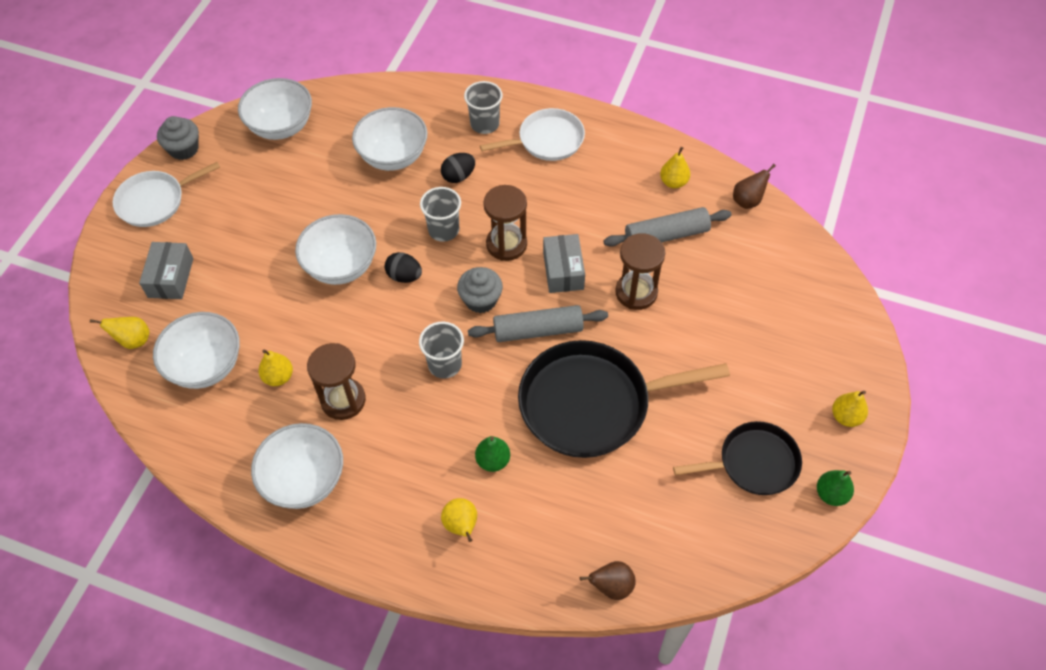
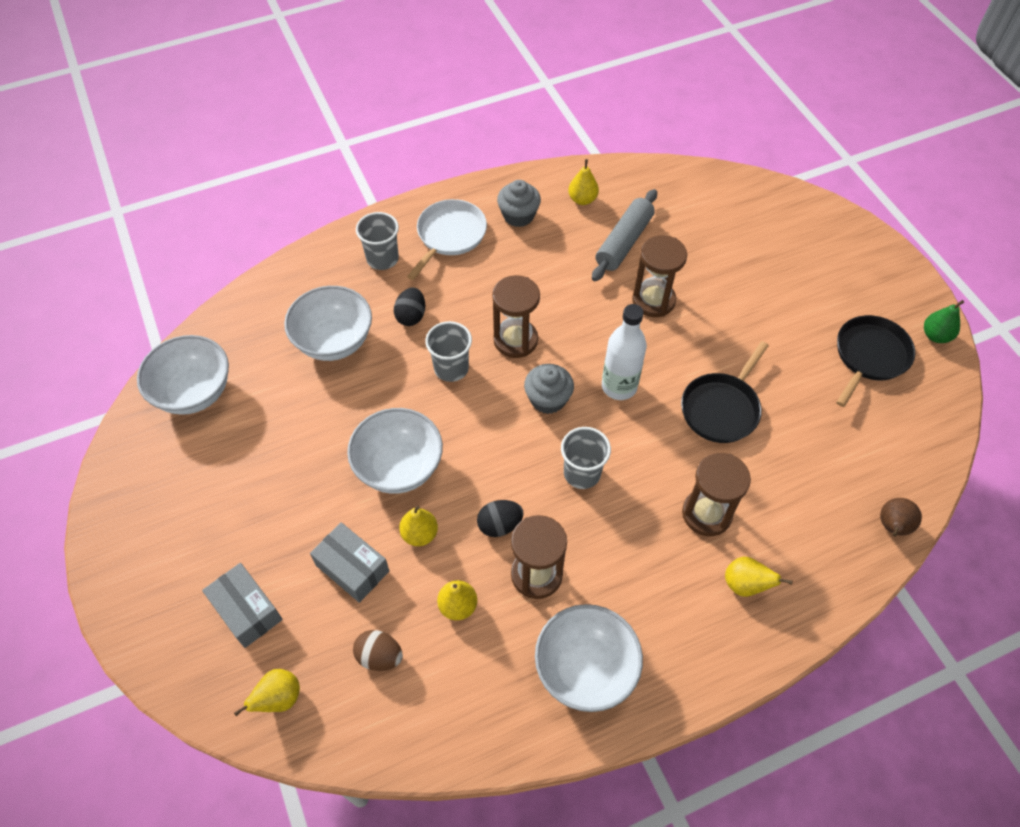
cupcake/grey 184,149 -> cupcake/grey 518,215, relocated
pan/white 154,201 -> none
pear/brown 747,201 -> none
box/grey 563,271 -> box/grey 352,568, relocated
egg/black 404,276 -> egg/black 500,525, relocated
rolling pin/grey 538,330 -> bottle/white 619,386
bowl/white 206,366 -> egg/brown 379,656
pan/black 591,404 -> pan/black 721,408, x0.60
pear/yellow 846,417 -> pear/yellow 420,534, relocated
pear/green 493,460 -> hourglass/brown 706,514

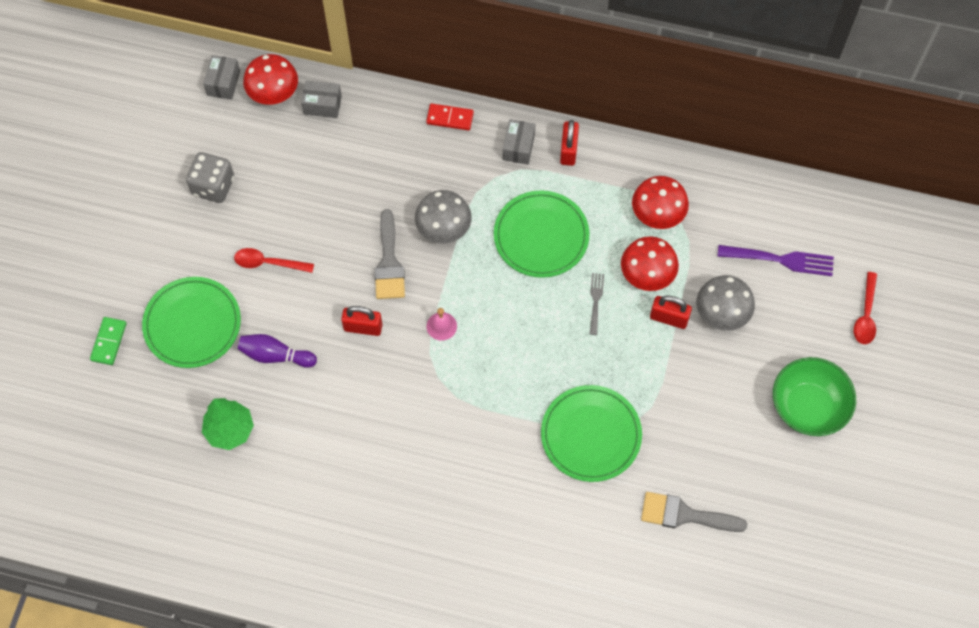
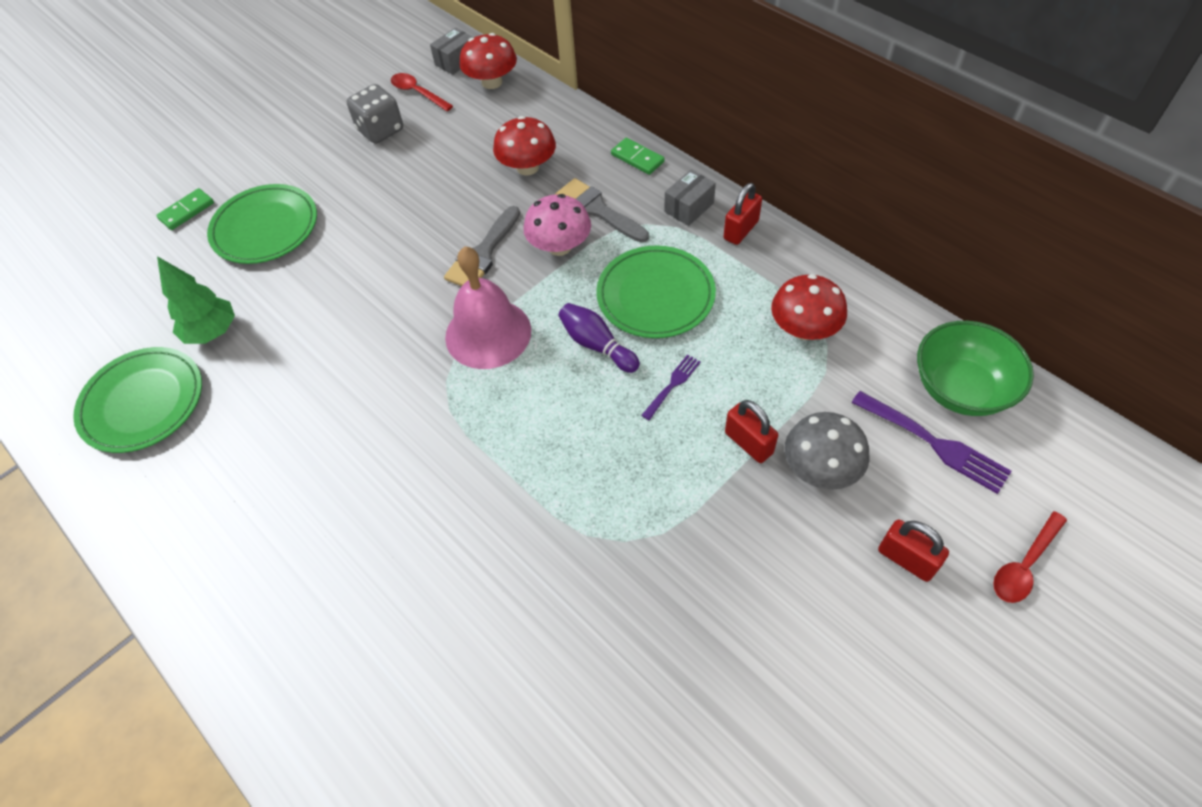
box/grey 322,105 -> none
domino/red 450,118 -> domino/green 637,158
mushroom/grey 443,228 -> mushroom/pink 559,246
mushroom/red 647,274 -> mushroom/red 527,167, relocated
spoon/red 268,263 -> spoon/red 417,93, relocated
fork/grey 596,301 -> fork/purple 672,385
padlock/red 363,327 -> padlock/red 906,559, relocated
bell/pink 441,326 -> bell/pink 488,333, x2.30
bowling pin/purple 275,355 -> bowling pin/purple 597,345, relocated
bowl/green 808,407 -> bowl/green 960,389, relocated
plate/green 591,435 -> plate/green 143,402, relocated
brush/grey 685,515 -> brush/grey 597,210, relocated

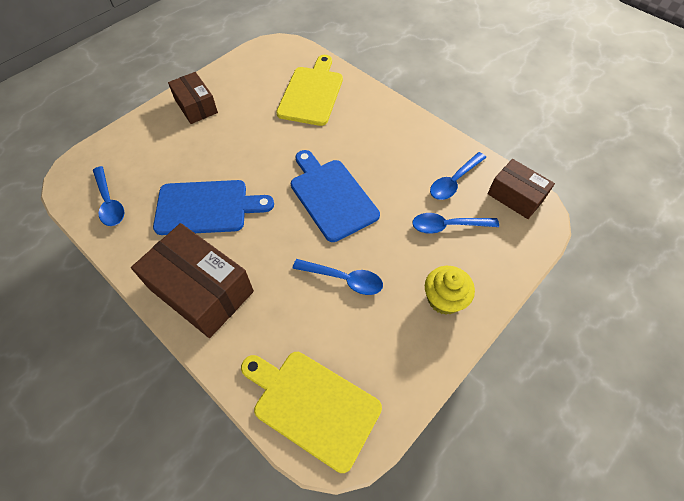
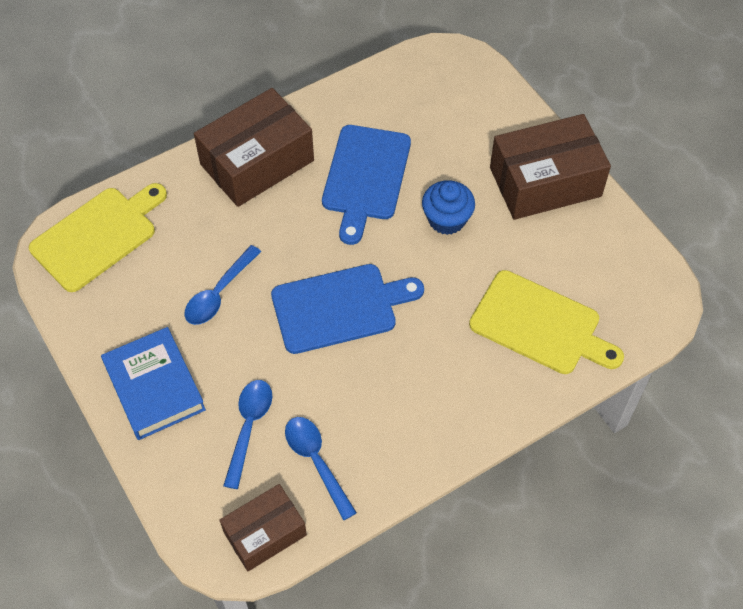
box/brown 196,106 -> box/brown 545,182, x1.64
spoon/blue 109,202 -> none
cupcake/yellow 444,299 -> book/blue 154,387
none -> cupcake/blue 446,219

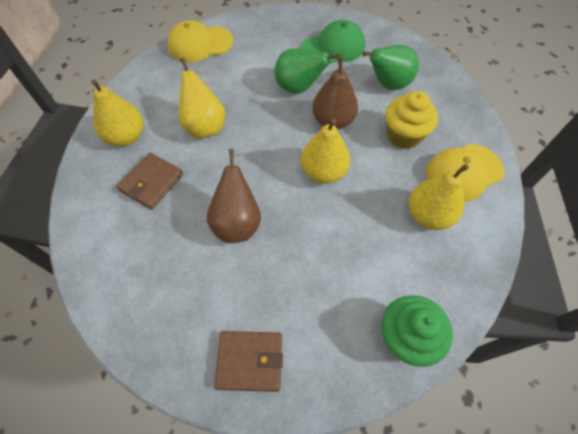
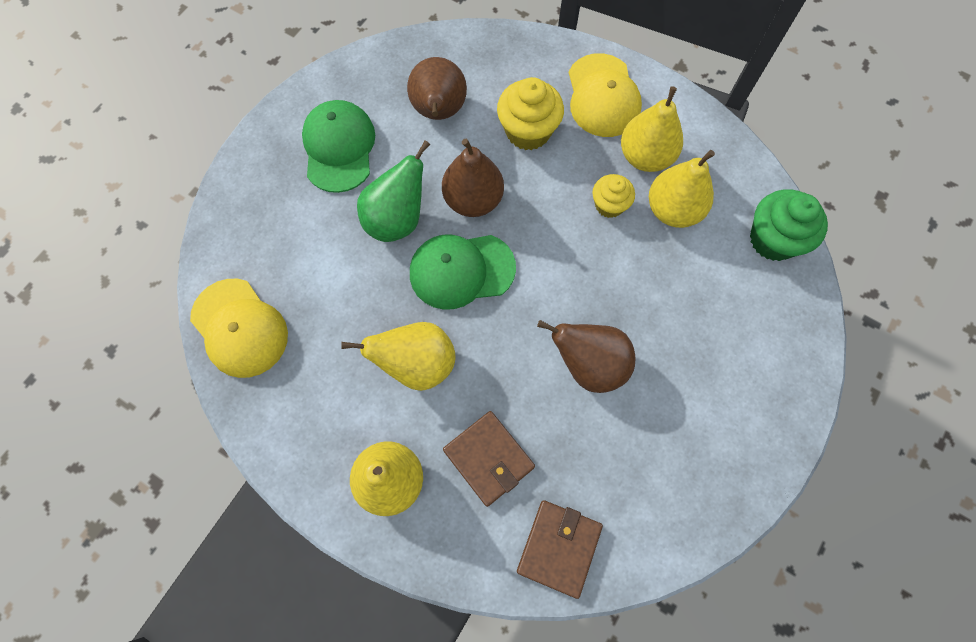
cap/yellow 200,44 -> cap/yellow 239,328, 45 degrees counterclockwise
pear/green 388,84 -> pear/brown 439,112
pear/yellow 323,172 -> pear/yellow 673,210, relocated
wallet/brown 250,361 -> wallet/brown 559,548, relocated
none -> cupcake/yellow 609,205
none -> cap/green 461,270

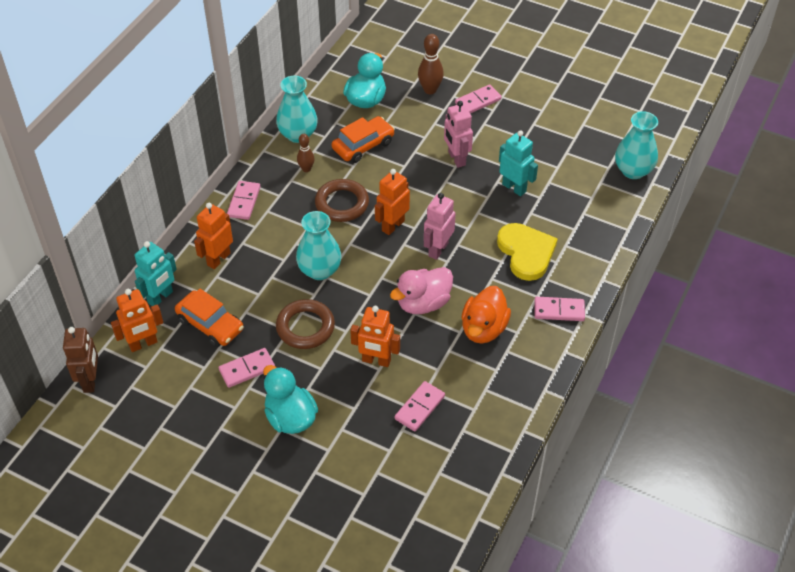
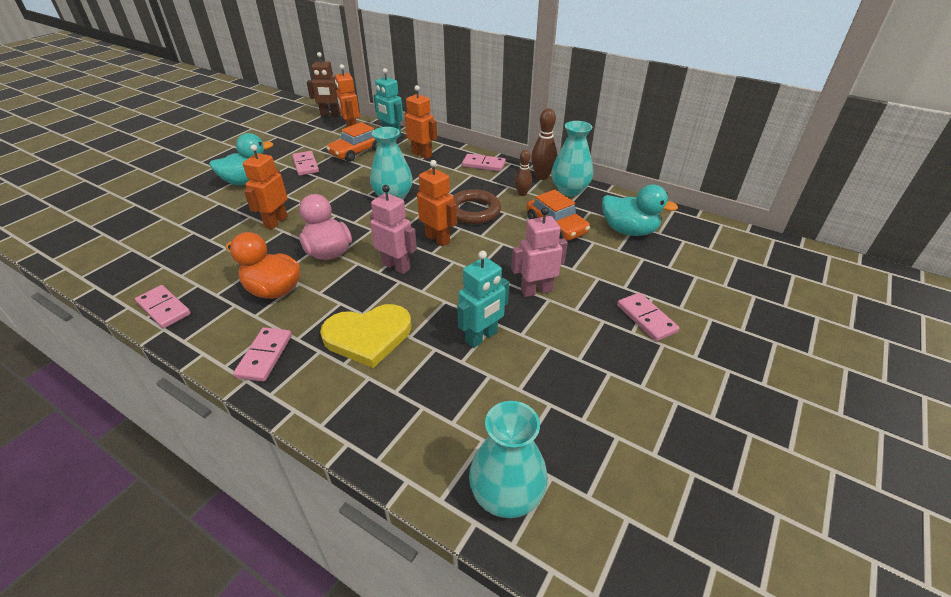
bowling pin/brown 430,90 -> bowling pin/brown 542,176, relocated
ring/brown 305,327 -> none
domino/pink 420,408 -> domino/pink 164,308, relocated

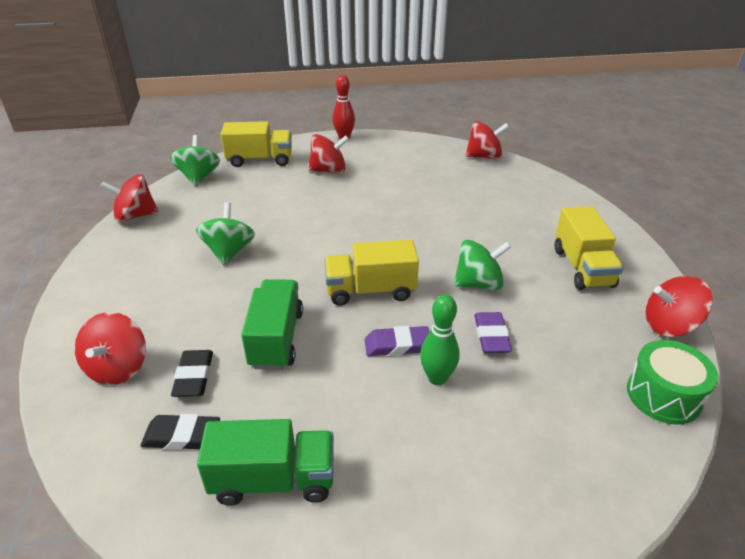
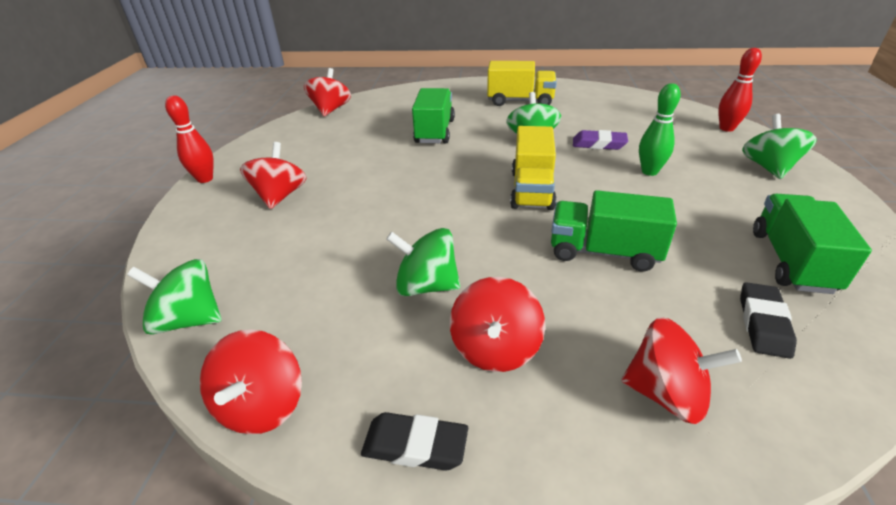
truck/yellow 260,160 -> none
spinning top/red 669,325 -> spinning top/red 495,348, relocated
eraser/purple 397,345 -> none
drum/green 663,395 -> none
eraser/black 194,377 -> eraser/black 415,445, relocated
none -> bowling pin/red 726,128
none -> truck/green 435,131
none -> spinning top/green 768,167

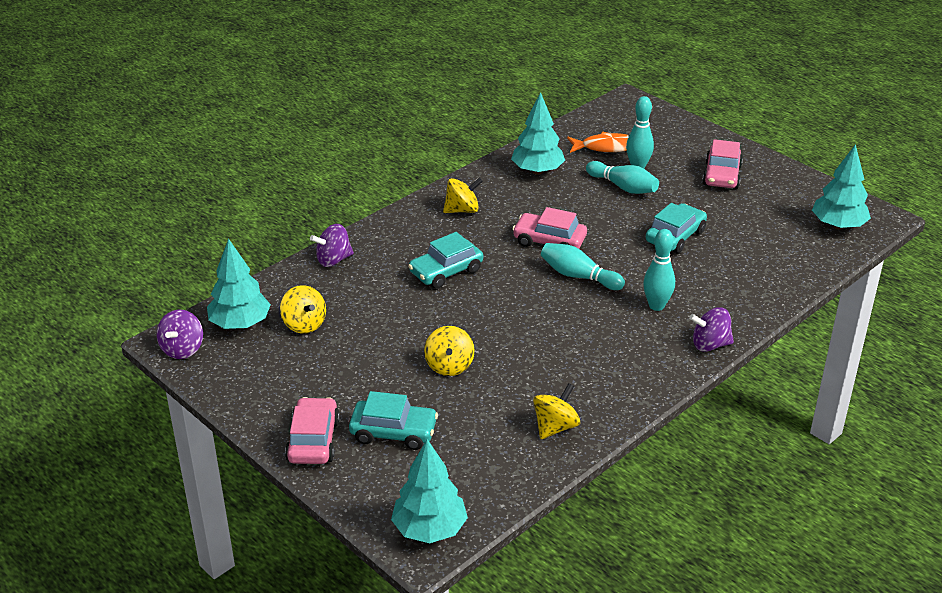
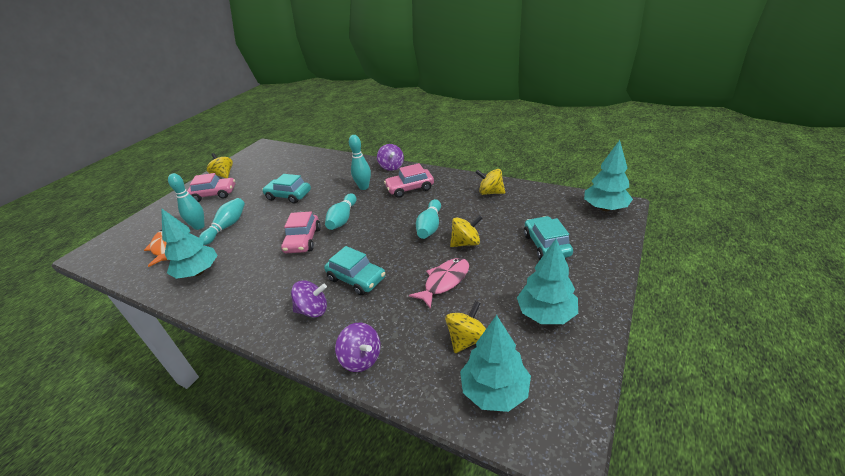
tree/turquoise 838,225 -> tree/turquoise 546,314, relocated
spinning top/yellow 462,210 -> spinning top/yellow 224,175, relocated
spinning top/purple 182,349 -> spinning top/purple 313,310, relocated
car/pink 313,440 -> car/pink 410,188, relocated
none -> bowling pin/turquoise 430,226
none -> fish/pink 444,281

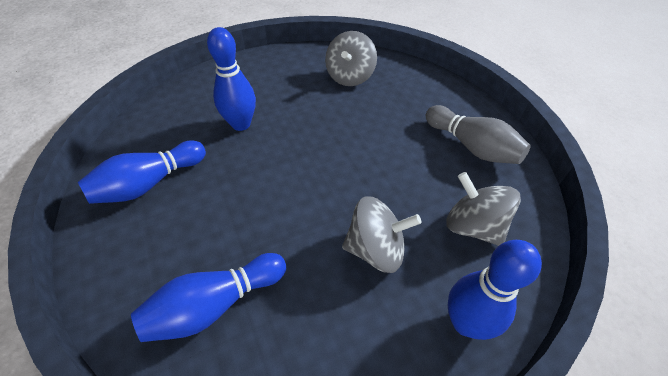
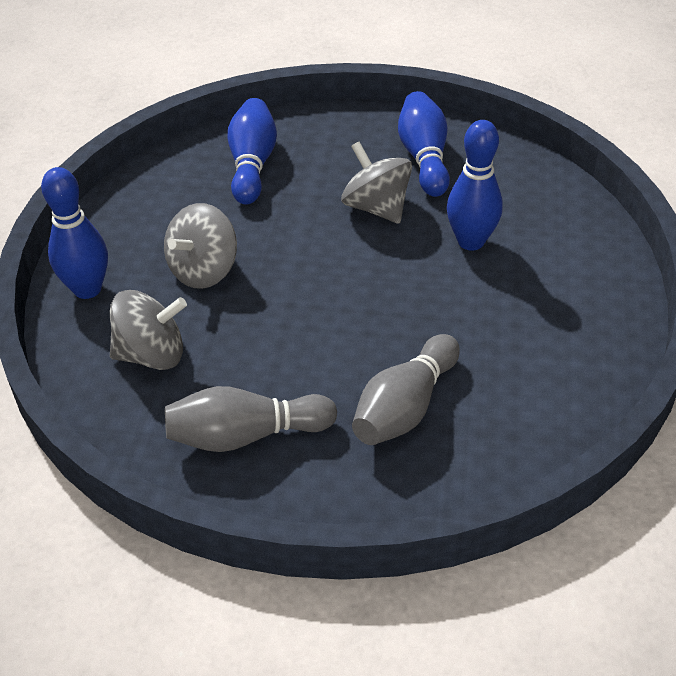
spinning top/grey 350,77 -> spinning top/grey 376,208, relocated
none -> bowling pin/grey 405,407

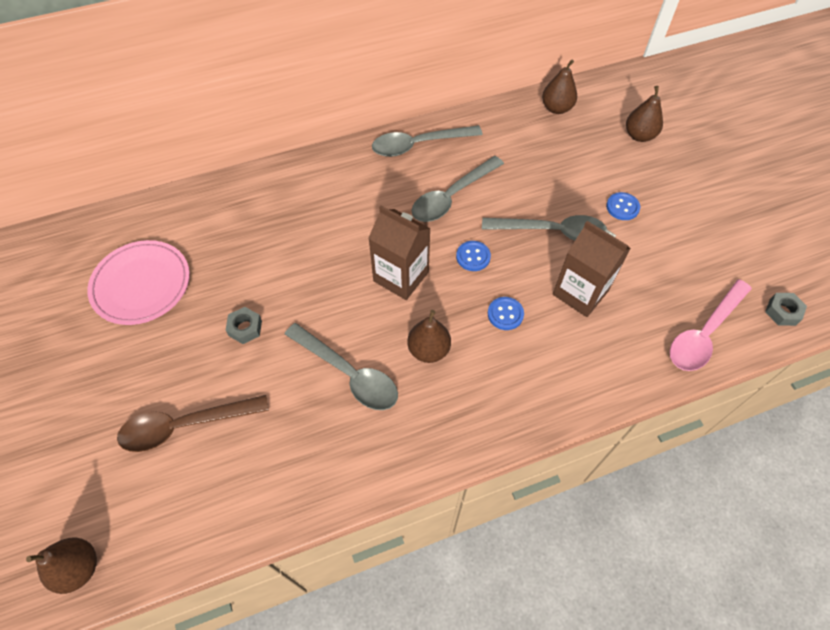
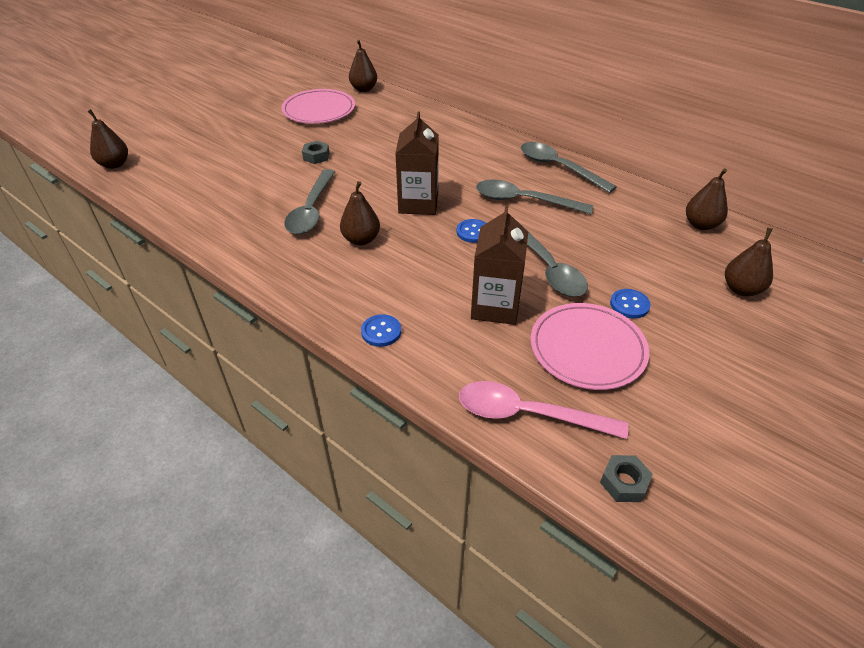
button/blue 505,314 -> button/blue 381,331, relocated
spoon/brown 184,426 -> none
none -> pear/brown 364,89
none -> plate/pink 587,349

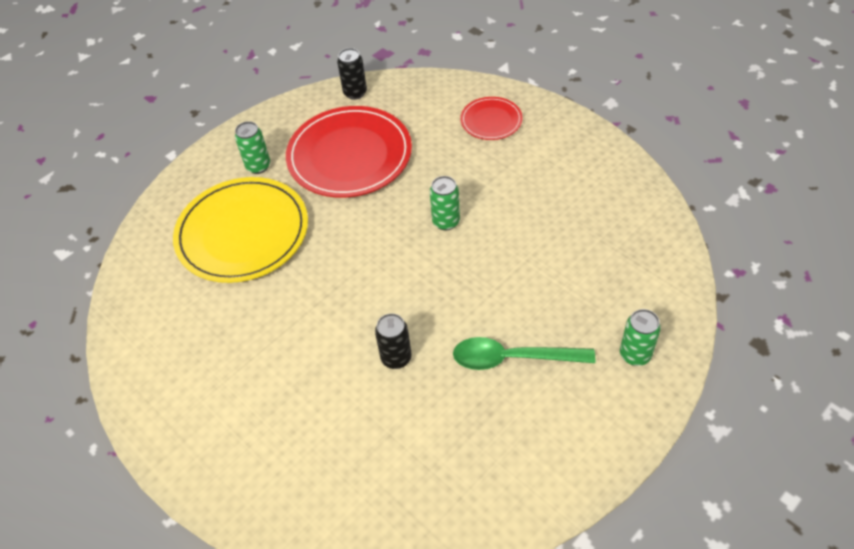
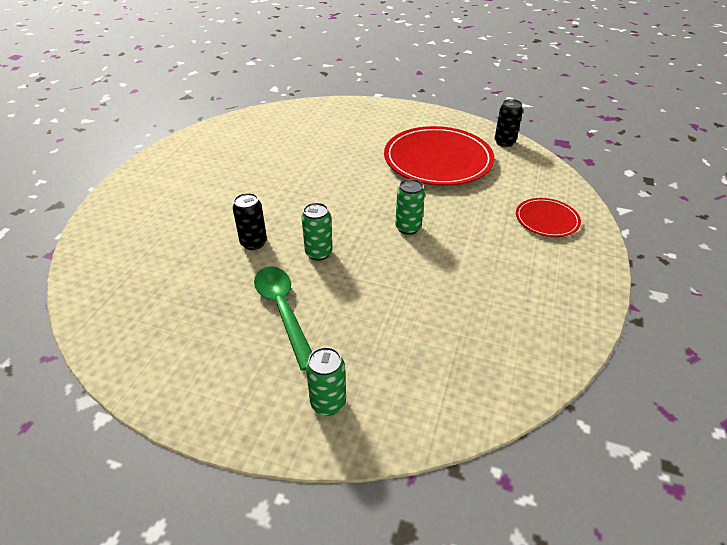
can/green 258,166 -> can/green 319,253, relocated
plate/yellow 242,233 -> none

